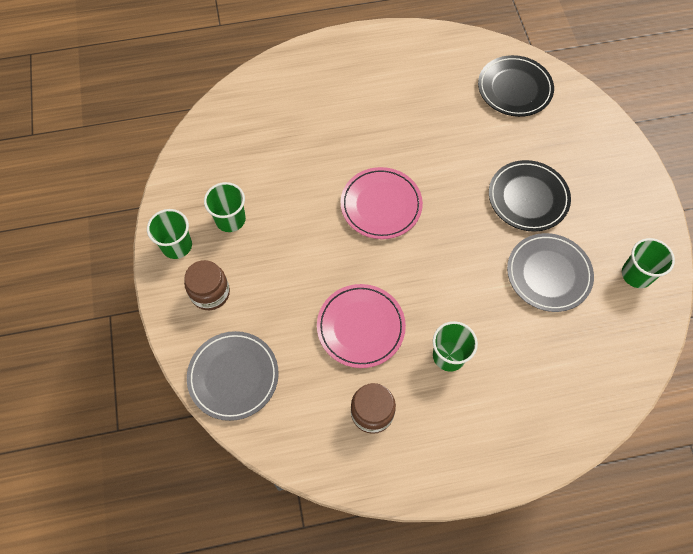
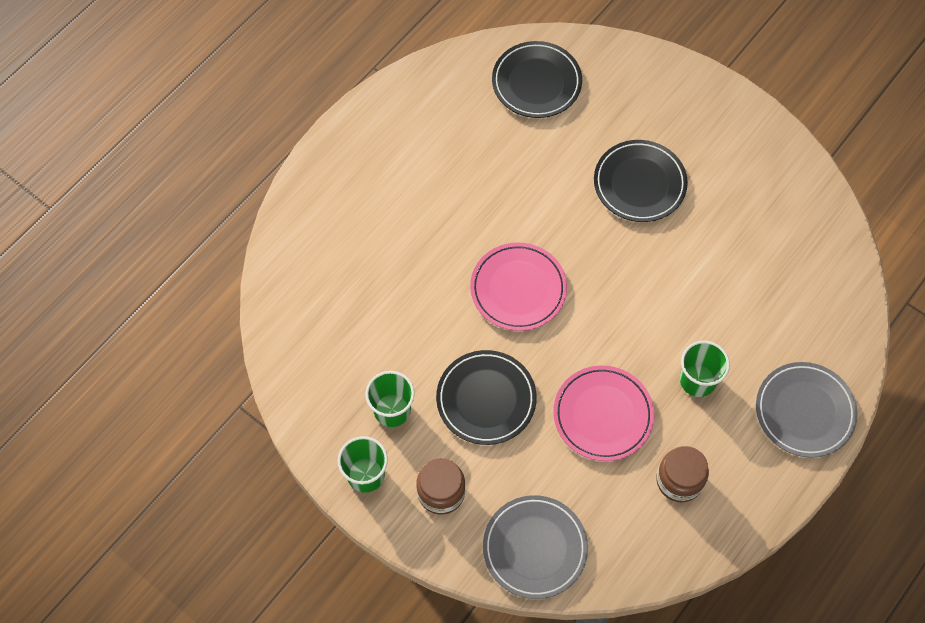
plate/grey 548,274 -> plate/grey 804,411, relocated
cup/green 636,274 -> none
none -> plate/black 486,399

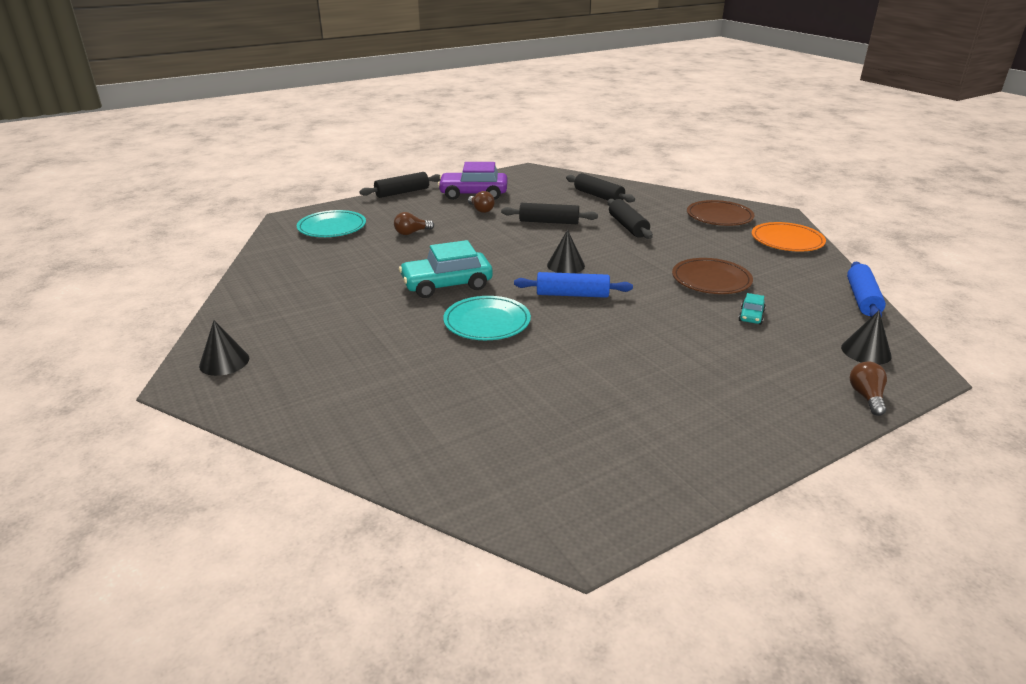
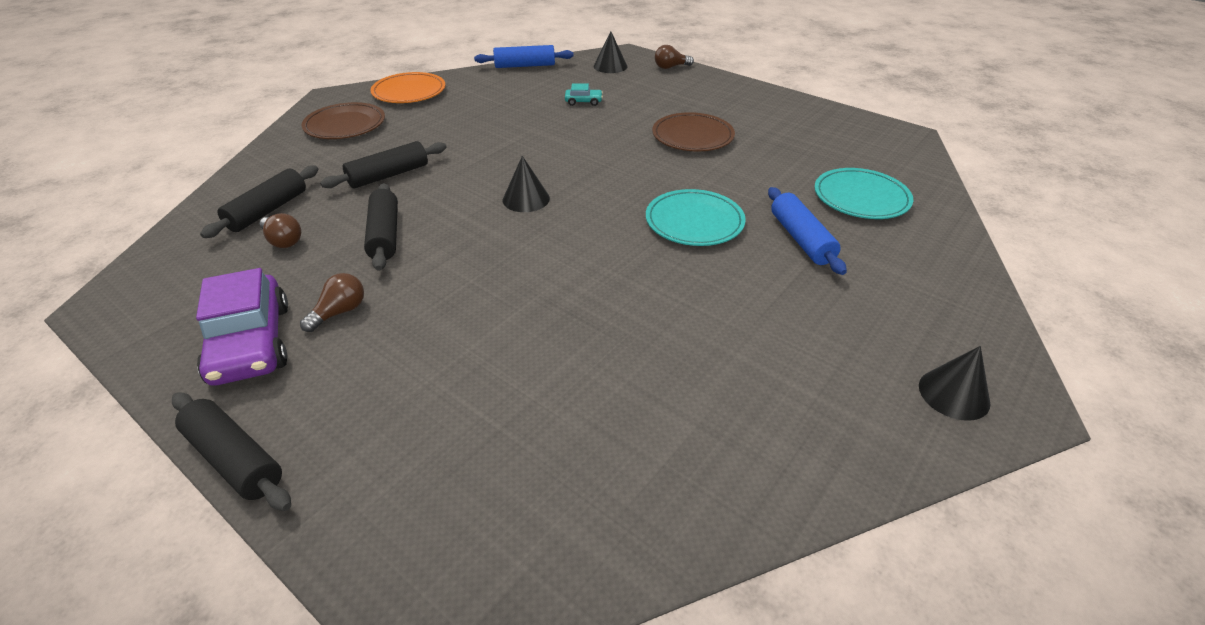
plate/turquoise 332,227 -> plate/turquoise 861,198, relocated
light bulb/brown 412,233 -> light bulb/brown 283,241, relocated
car/turquoise 447,284 -> none
plate/brown 711,280 -> plate/brown 692,136, relocated
rolling pin/blue 572,294 -> rolling pin/blue 801,239, relocated

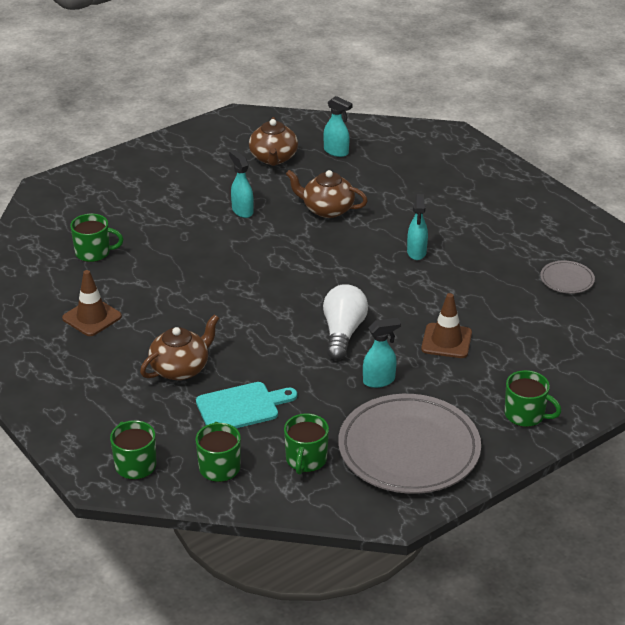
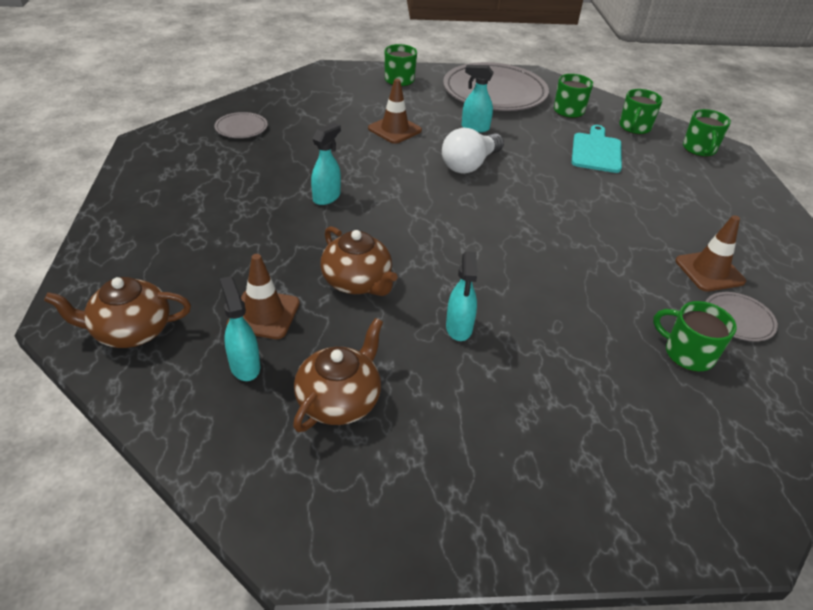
teapot/brown 180,368 -> teapot/brown 131,331, relocated
cutting board/turquoise 241,407 -> cutting board/turquoise 596,151, 90 degrees clockwise
none -> traffic cone/brown 264,314
none -> plate/grey 738,319

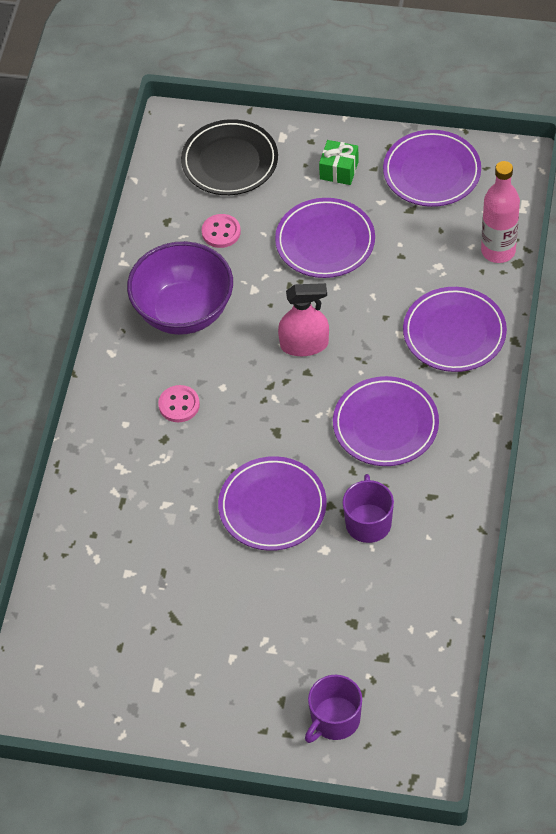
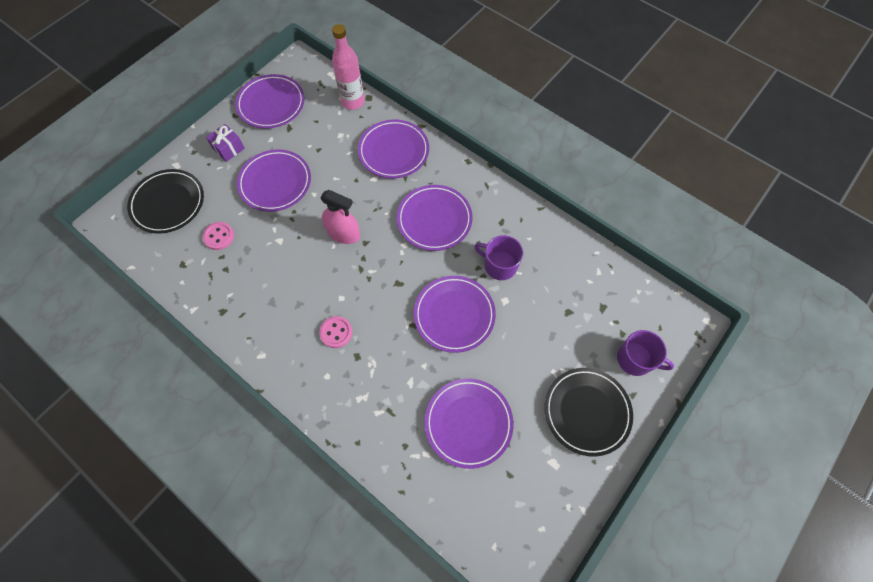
gift/green 339,170 -> gift/purple 228,148
bowl/purple 184,311 -> none
spray bottle/pink 304,344 -> spray bottle/pink 343,233, 90 degrees clockwise
mug/purple 334,720 -> mug/purple 635,359, 45 degrees counterclockwise
none -> plate/black 586,412
none -> plate/purple 468,423

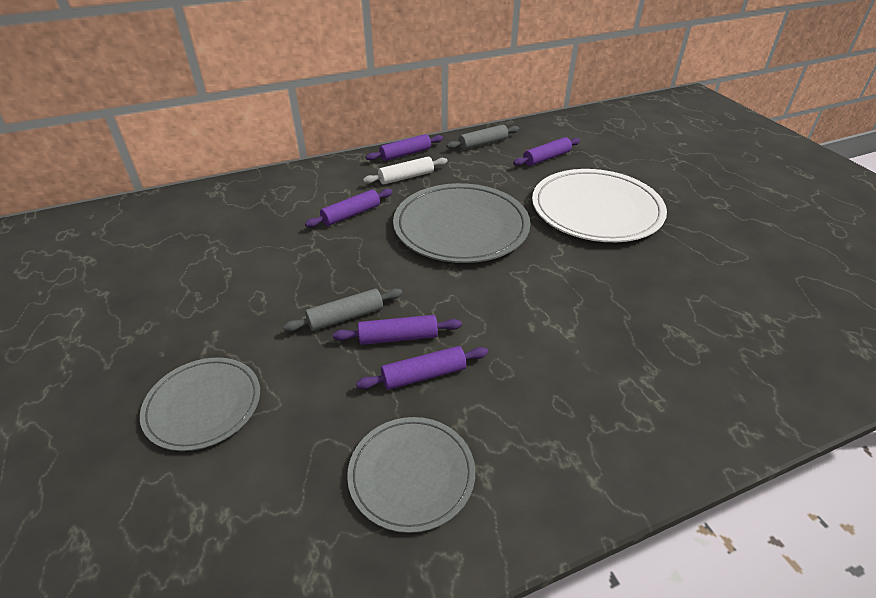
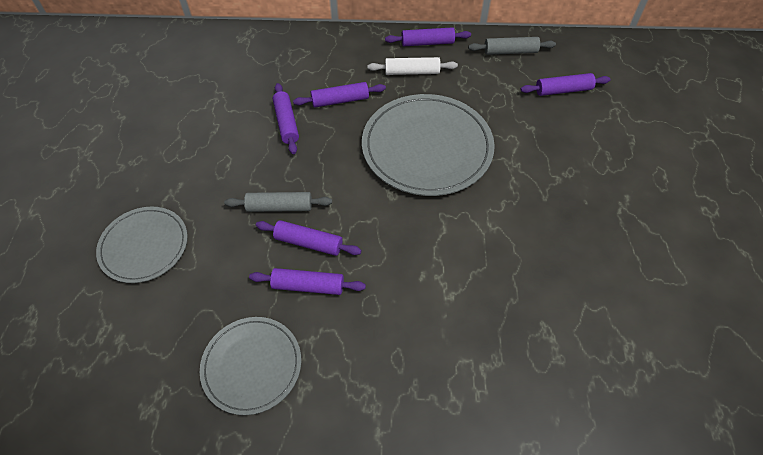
plate/white 596,210 -> none
none -> rolling pin/purple 286,123

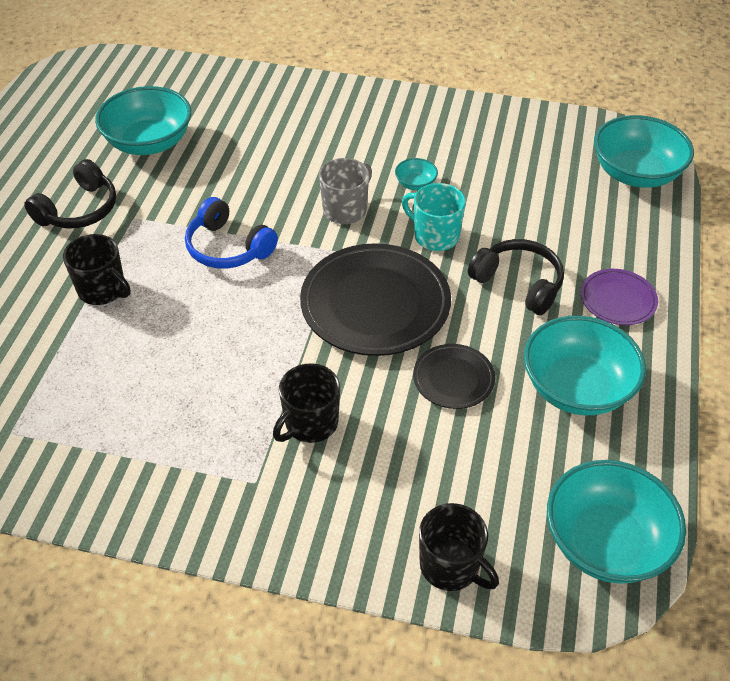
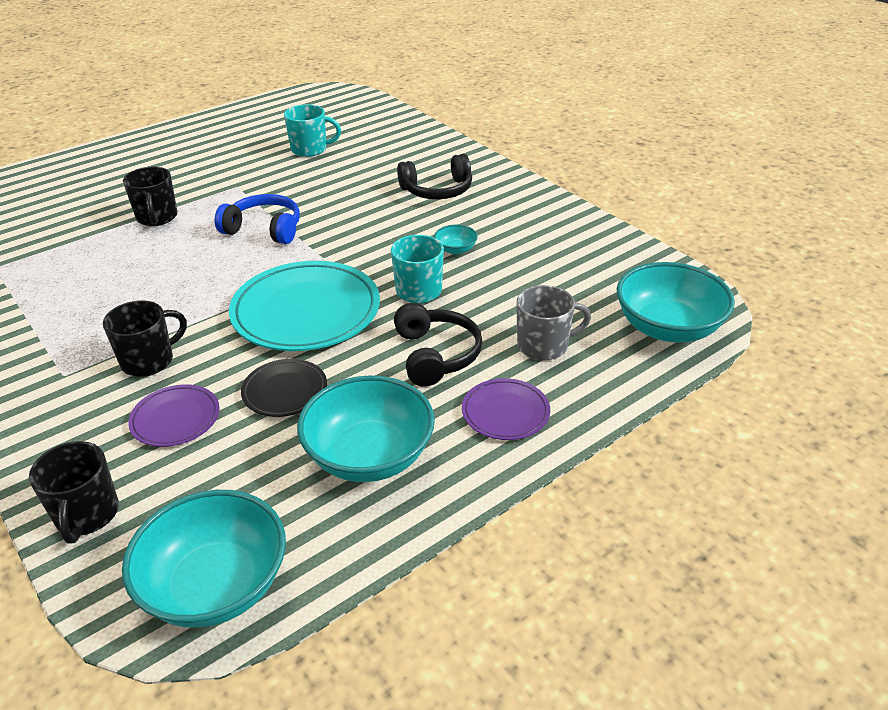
bowl/turquoise 149,143 -> mug/turquoise 310,149
mug/grey 345,210 -> mug/grey 544,346, relocated
headphones/black 79,210 -> headphones/black 437,190, relocated
headphones/blue 228,248 -> headphones/blue 264,229, 120 degrees clockwise
plate/black 375,304 -> plate/turquoise 306,311
mug/black 310,423 -> mug/black 149,361, 150 degrees clockwise
none -> plate/purple 175,419

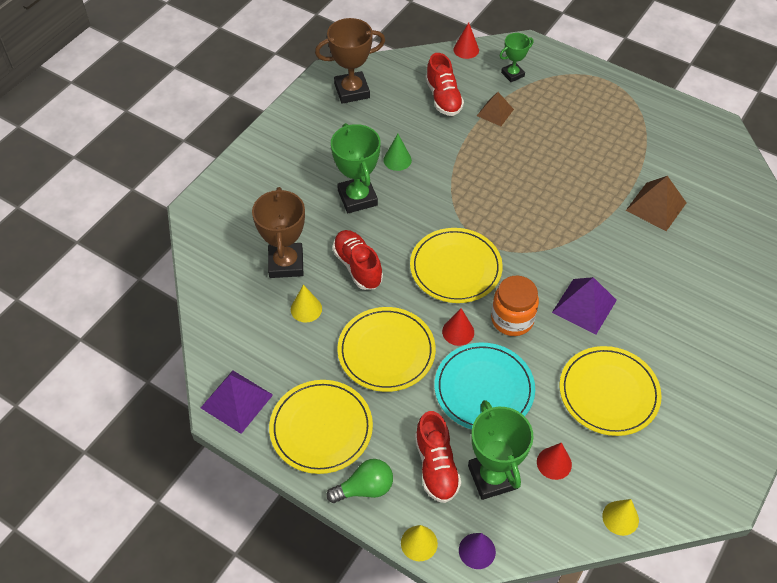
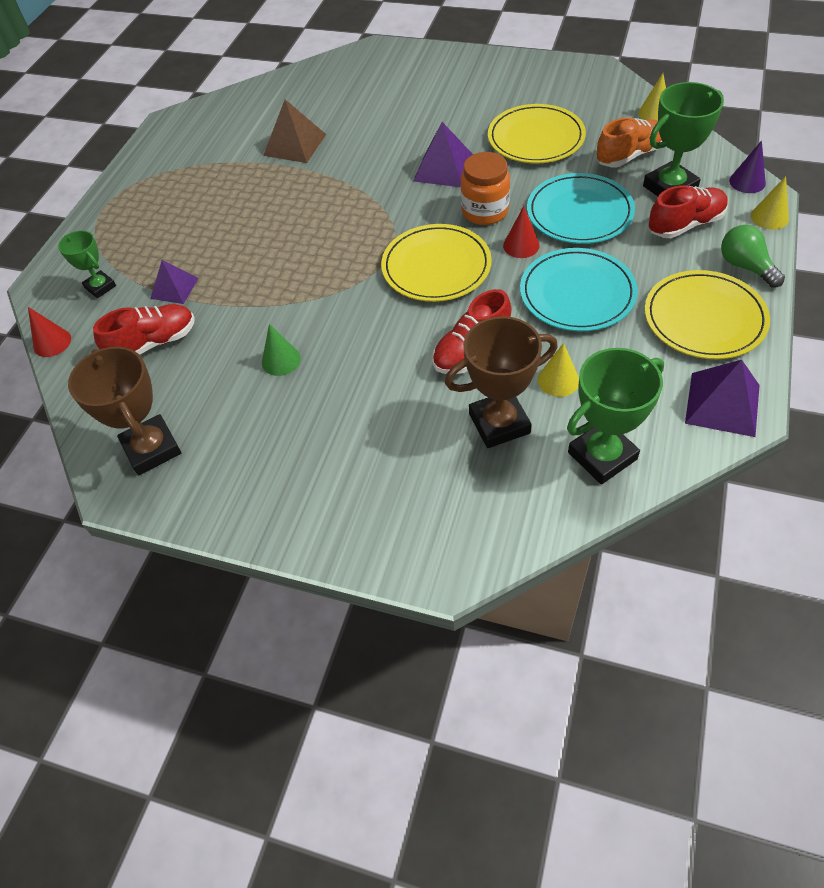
pyramid/brown 495,112 -> pyramid/purple 174,288
trophy/green 357,198 -> trophy/green 602,456, relocated
plate/yellow 386,351 -> plate/turquoise 577,293
cone/red 554,463 -> shoe/orange 629,156

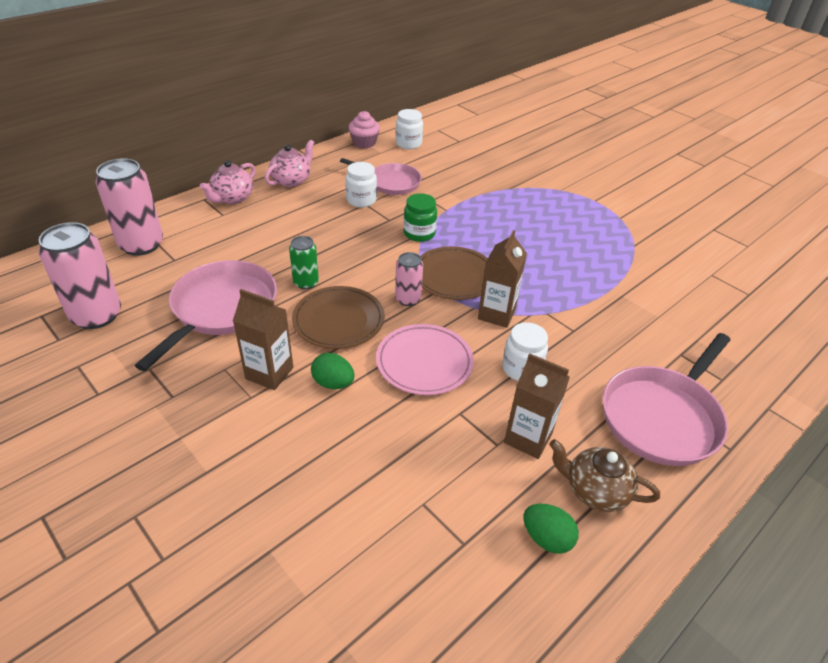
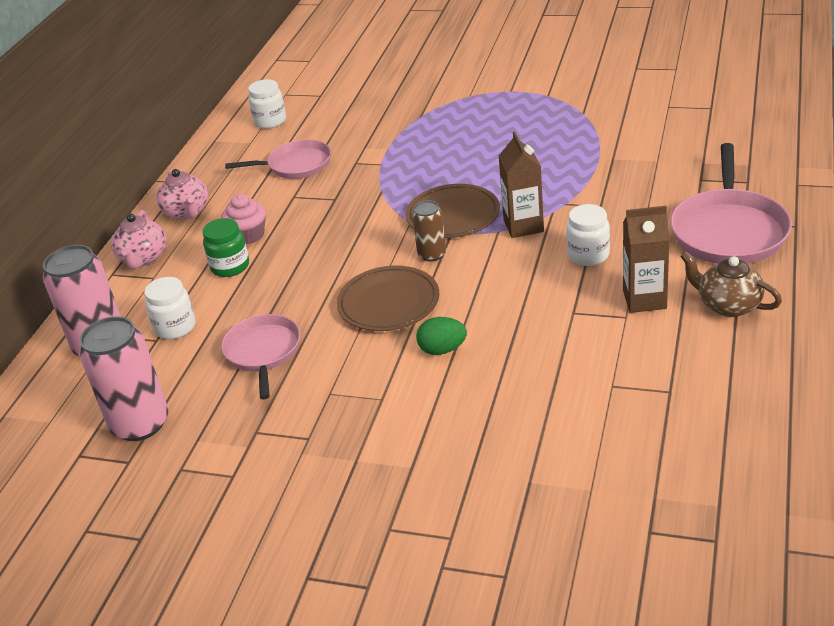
cupcake/pink 364,143 -> cupcake/pink 248,235, relocated
teapot/pink 291,180 -> teapot/pink 187,212, 150 degrees clockwise
jar/white 361,200 -> jar/white 175,327, relocated
jar/green 419,234 -> jar/green 230,266, relocated
can/green 306,282 -> none
can/pink 408,299 -> can/brown 432,254
pan/pink 221,309 -> pan/pink 263,352, x0.65
carton/brown 269,373 -> none
plate/pink 424,362 -> none
teapot/brown 595,491 -> teapot/brown 728,305, 45 degrees clockwise
egg/green 546,538 -> none

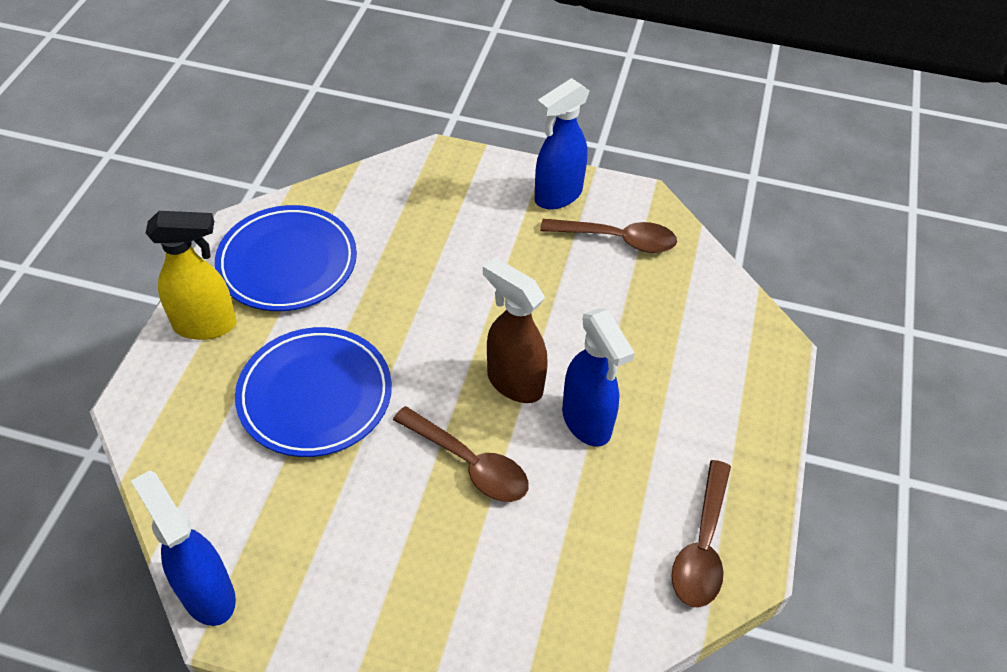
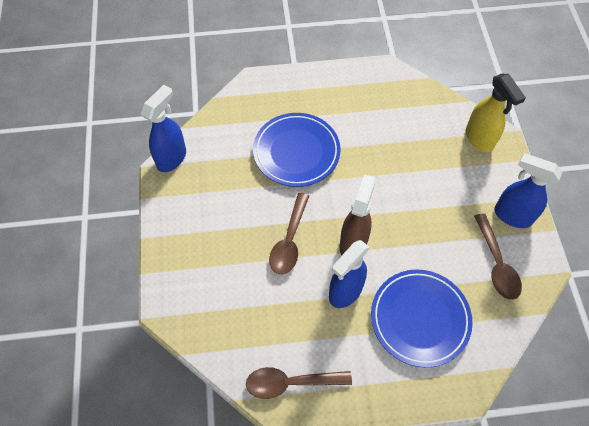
plate/blue 287,263 -> plate/blue 420,319, relocated
spray bottle/yellow 206,325 -> spray bottle/yellow 479,139, relocated

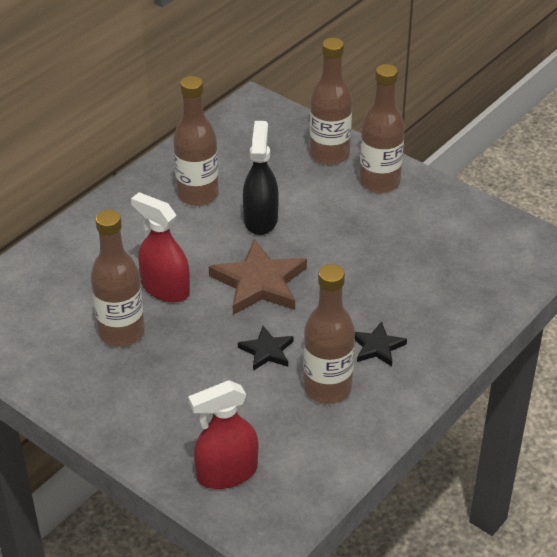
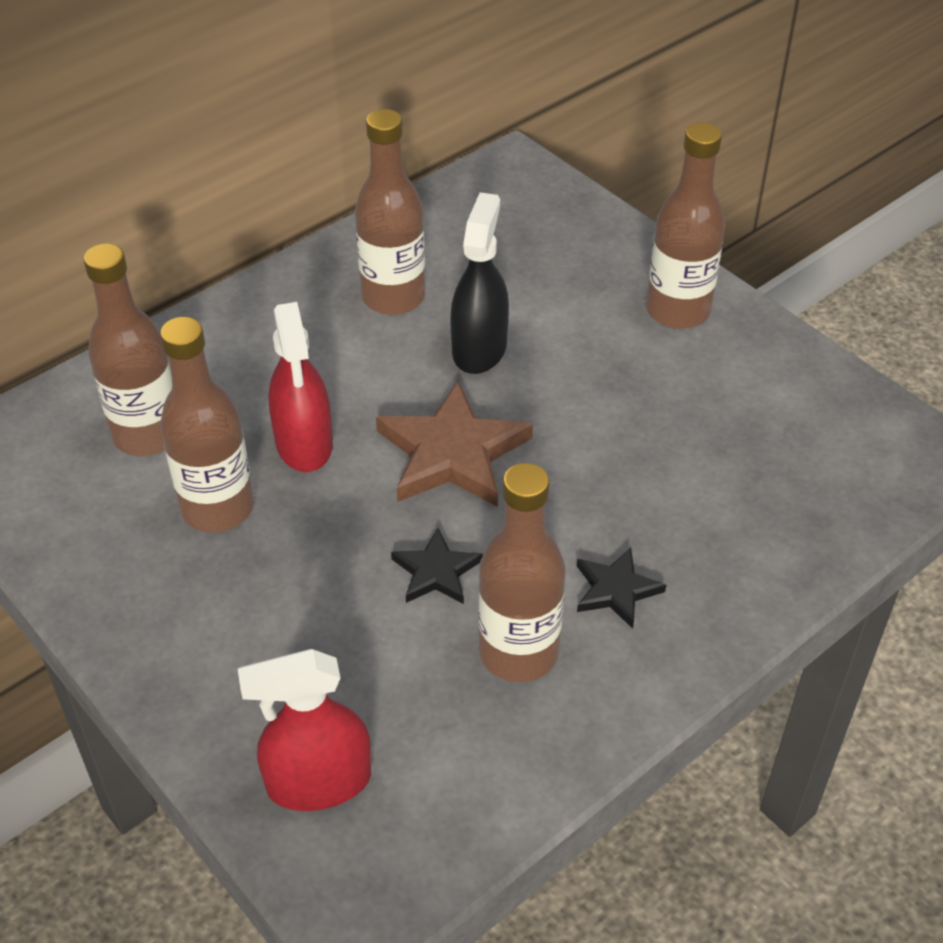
bottle/brown 329,155 -> bottle/brown 148,434, relocated
spray bottle/red 165,289 -> spray bottle/red 304,443, 150 degrees counterclockwise

